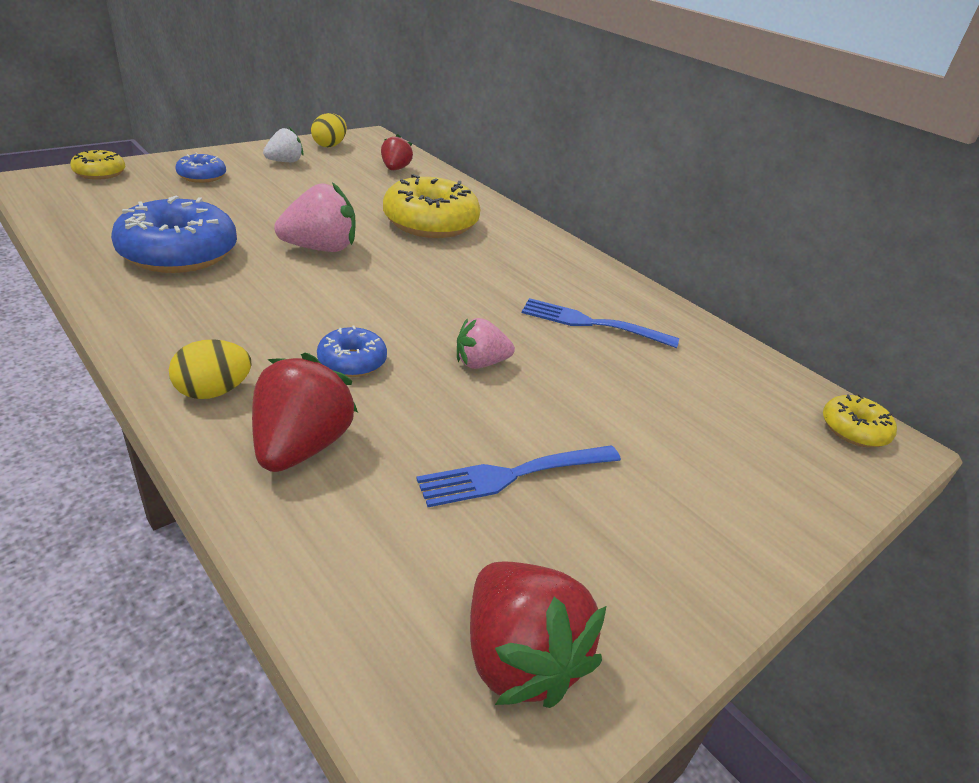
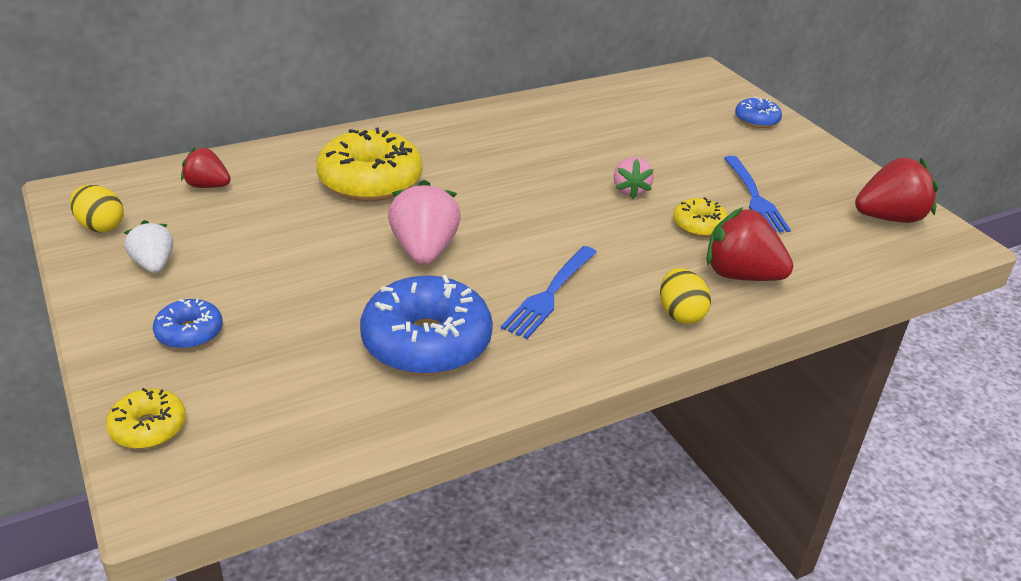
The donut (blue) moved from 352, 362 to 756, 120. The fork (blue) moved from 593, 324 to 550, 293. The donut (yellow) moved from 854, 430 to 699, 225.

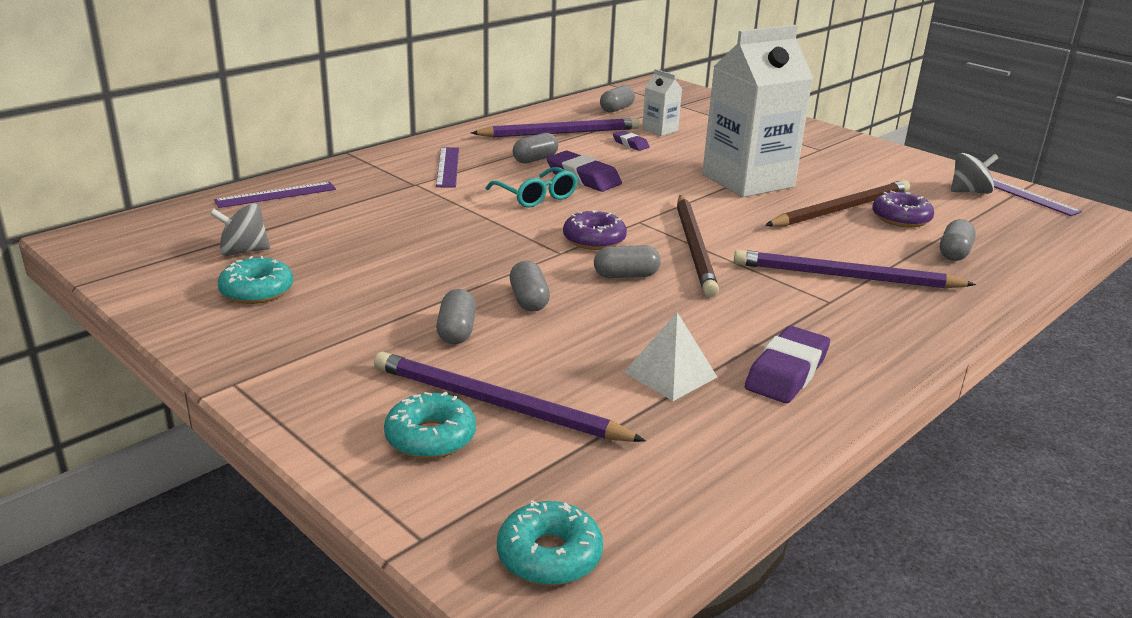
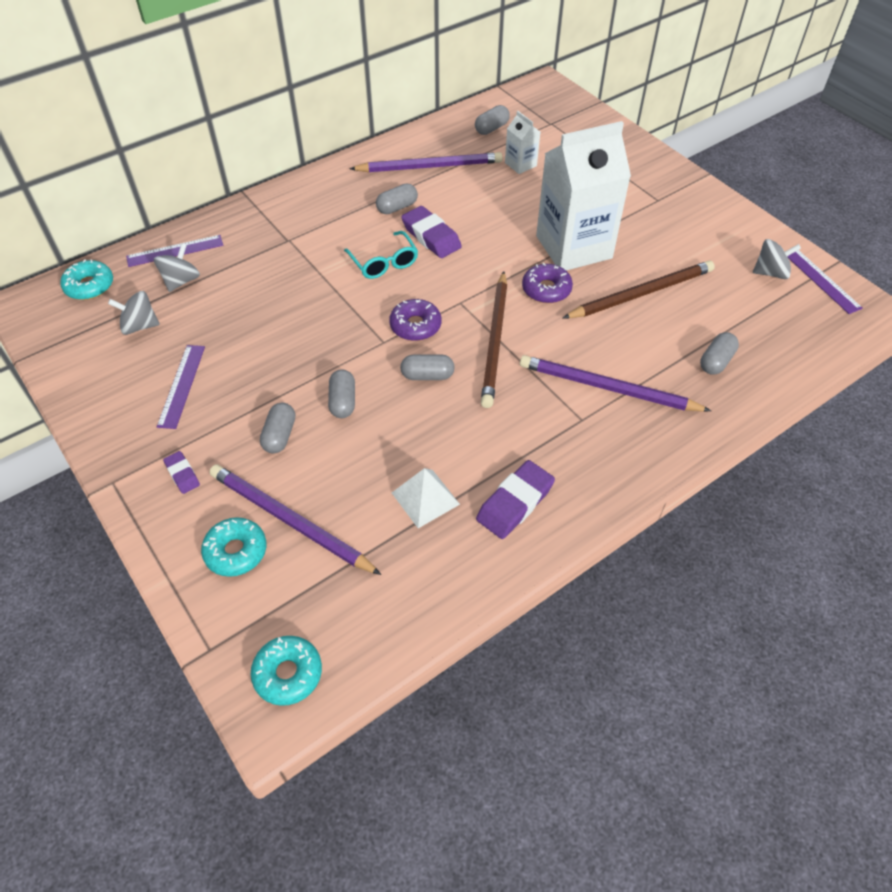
The donut (turquoise) moved from 257, 291 to 89, 286. The ruler (purple) moved from 447, 167 to 181, 385. The eraser (purple) moved from 630, 144 to 182, 474. The donut (purple) moved from 901, 218 to 546, 289. The spinning top (grey) at 181, 281 appeared.

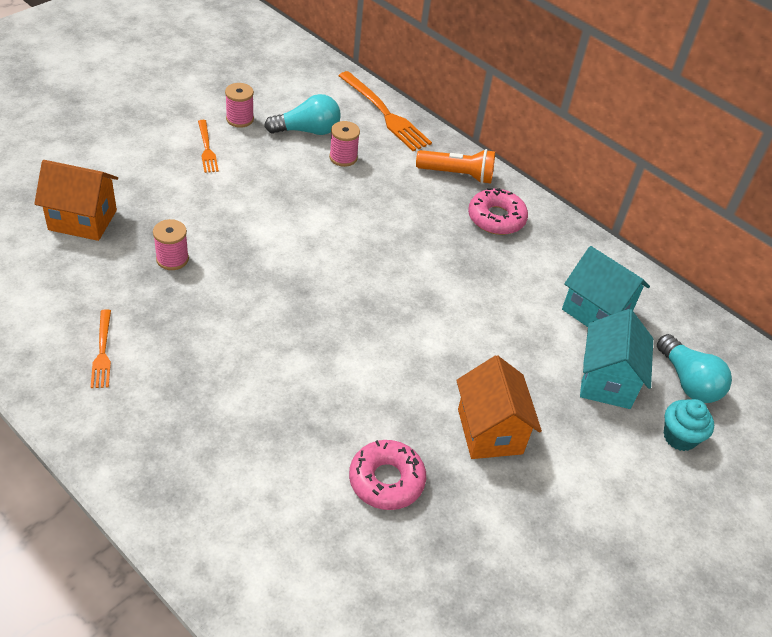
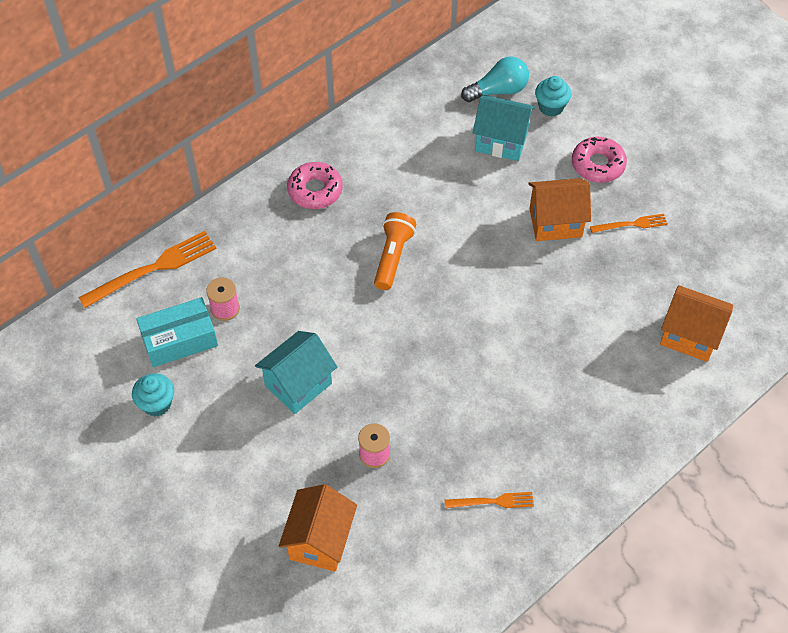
The fork (orange) moved from 207, 148 to 631, 224. The spool (pink) at 240, 119 was replaced by the cupcake (turquoise) at 157, 404. The light bulb (turquoise) at 307, 131 was replaced by the box (turquoise) at 179, 340. The donut (pink) moved from 386, 480 to 598, 165. The flashlight (orange) moved from 457, 175 to 393, 257. The house (turquoise) moved from 596, 312 to 298, 384. The house (orange) at 689, 336 appeared.

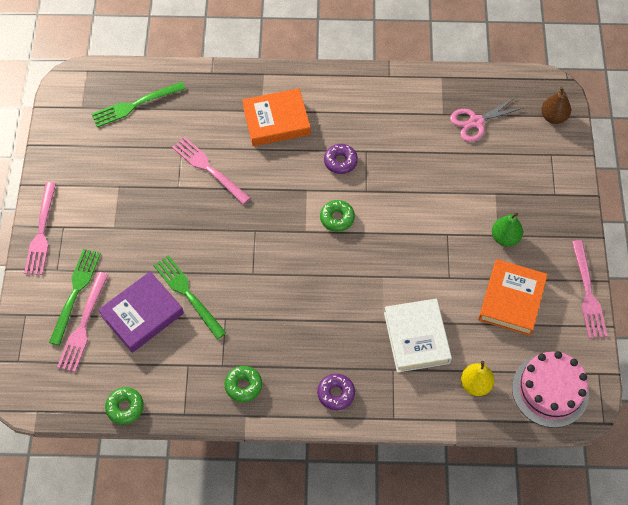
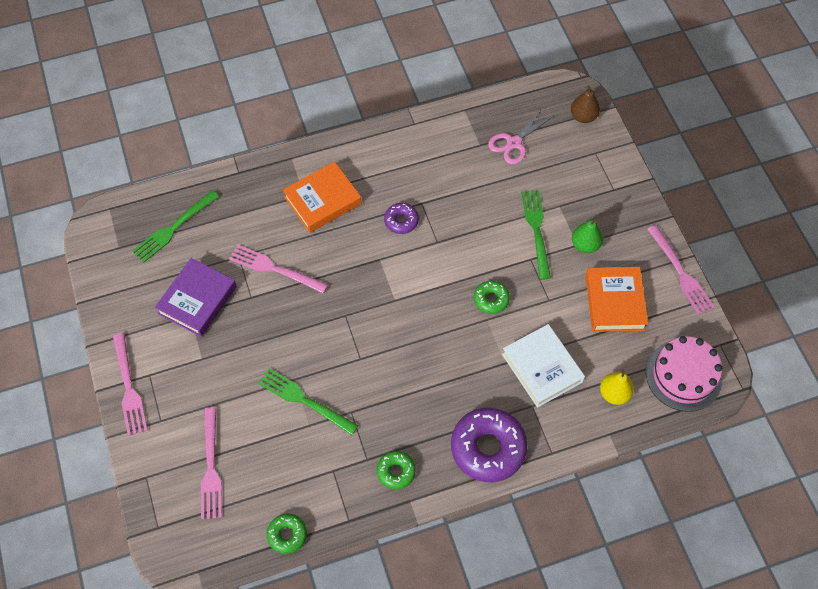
The fork (green) moved from 75, 292 to 536, 230. The book (purple) moved from 142, 314 to 197, 300. The donut (purple) at 336, 393 changed to 1.97 times the size. The donut (green) moved from 337, 218 to 491, 299.

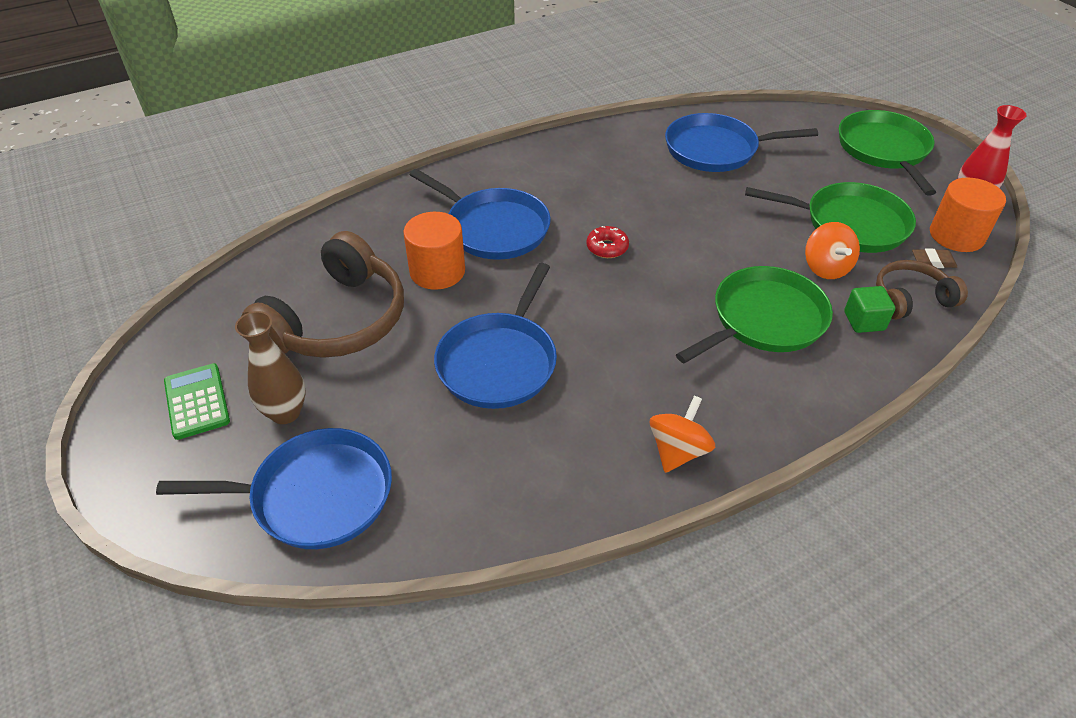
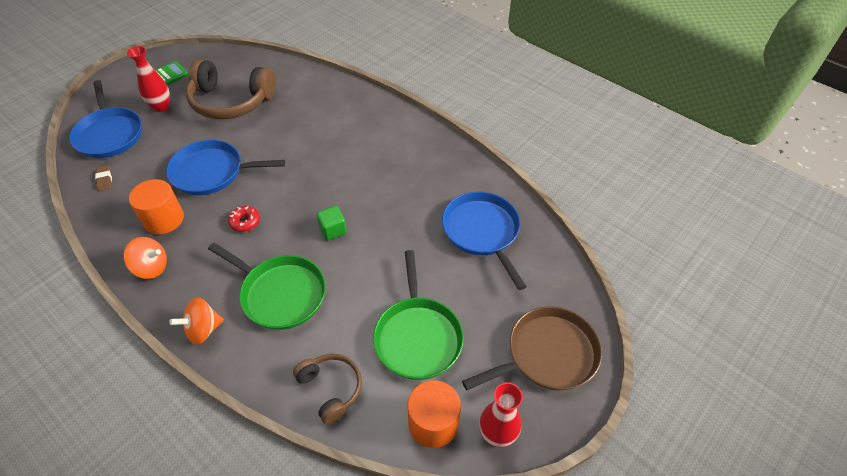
The vase (brown) at 285, 413 became the vase (red) at 161, 107. The cylinder (orange) moved from 437, 271 to 164, 219. The pan (blue) at 493, 228 disappeared. The donut (red) moved from 607, 247 to 245, 222. The spinning top (orange) moved from 826, 268 to 203, 330. The pan (green) at 884, 150 became the pan (brown) at 547, 354. The cube (green) moved from 864, 321 to 333, 230. The eraser (brown) moved from 933, 261 to 105, 180.

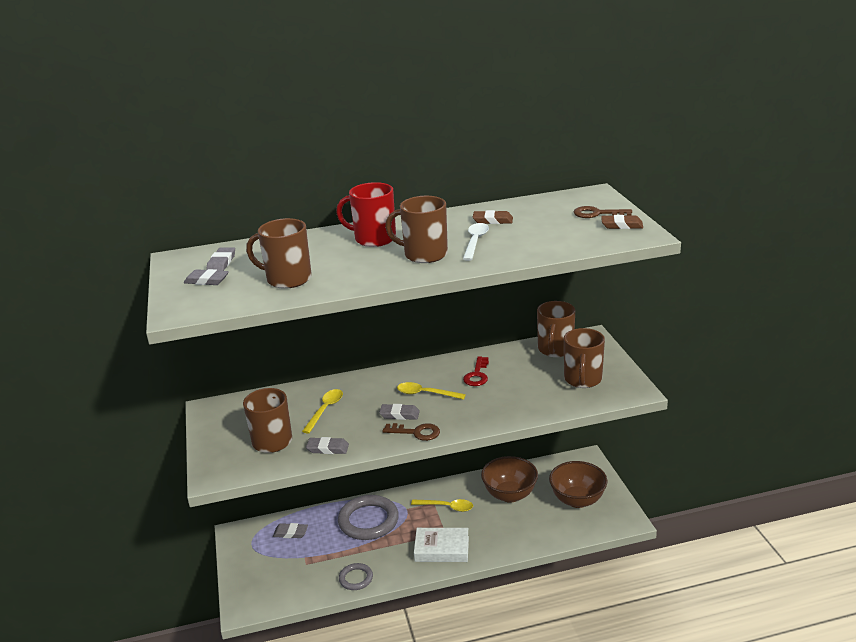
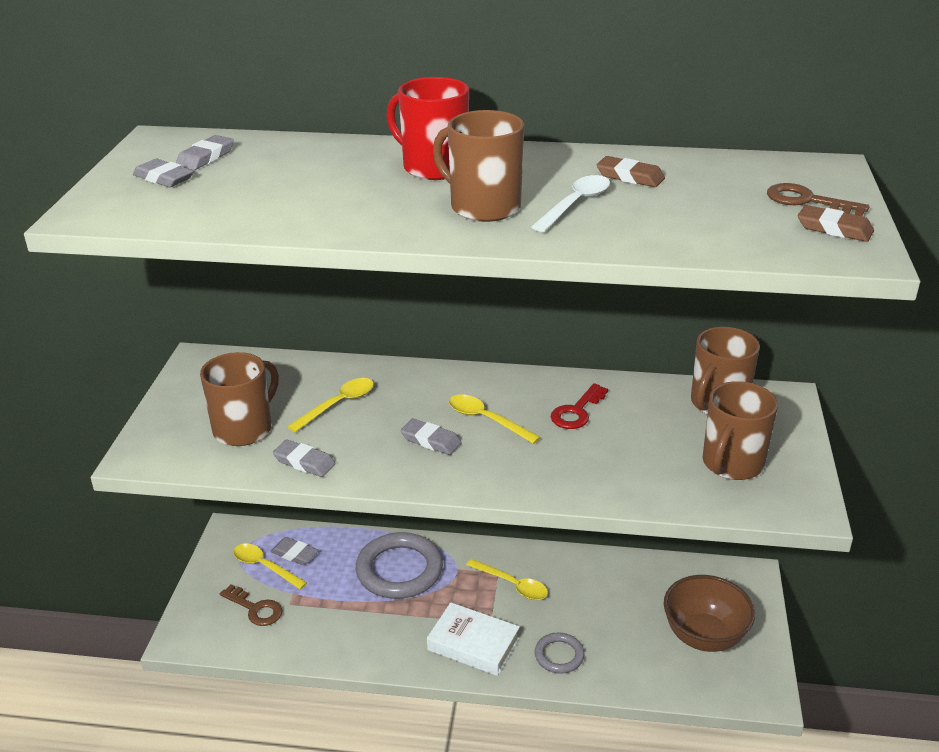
The mug (brown) at 287, 279 disappeared. The ring (grey) moved from 356, 578 to 559, 655. The key (brown) moved from 416, 432 to 255, 609. The bowl (brown) at 509, 495 disappeared. The spoon (yellow) at 265, 566 appeared.

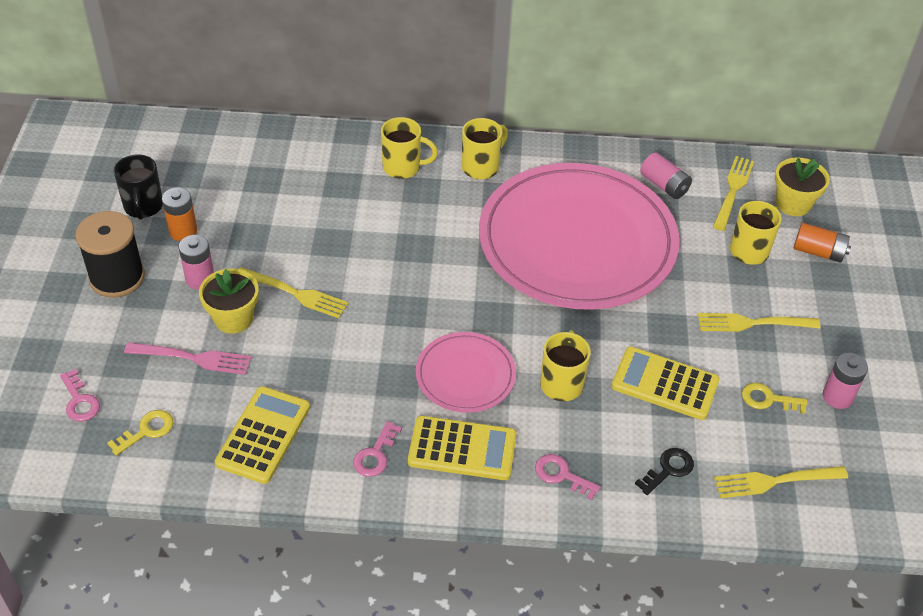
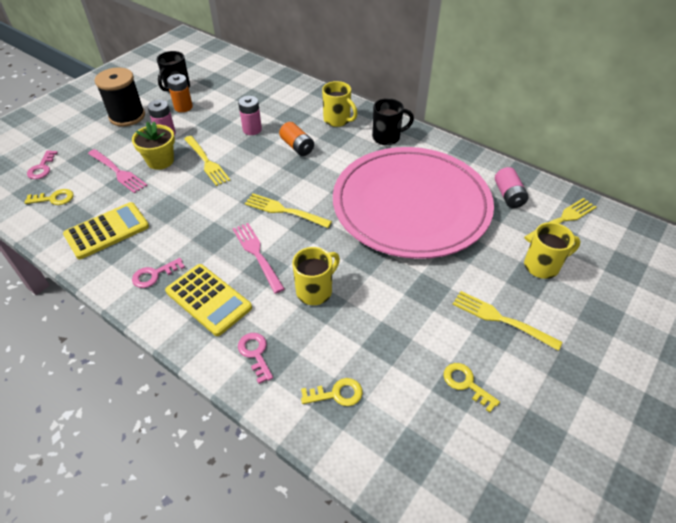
The plate (pink) at 465, 375 was replaced by the fork (pink) at 257, 254. The mug (yellow) at 481, 167 became the mug (black) at 387, 137. The calculator (yellow) at 665, 384 disappeared. The key (black) at 668, 469 became the key (yellow) at 337, 394. The fork (yellow) moved from 774, 481 to 284, 210. The flower pot (yellow) at 793, 204 disappeared. The battery (orange) moved from 818, 252 to 297, 147. The battery (pink) moved from 837, 397 to 252, 129.

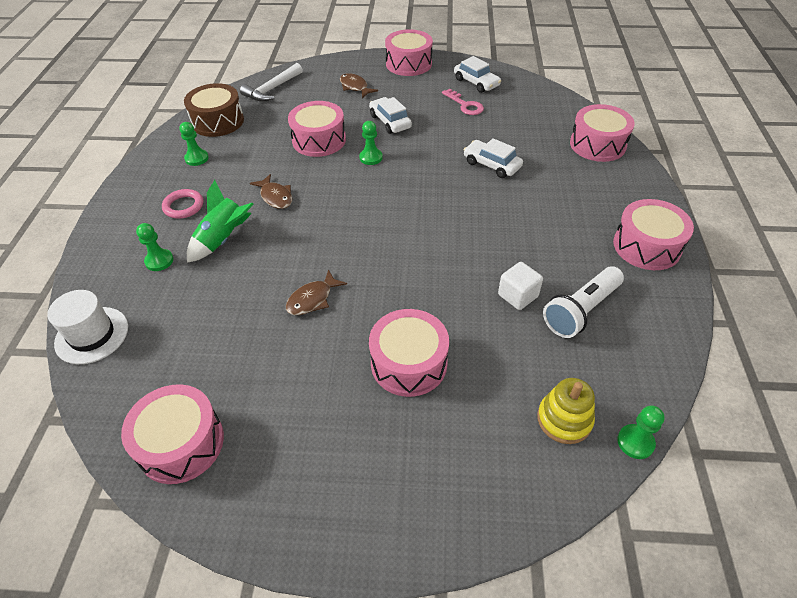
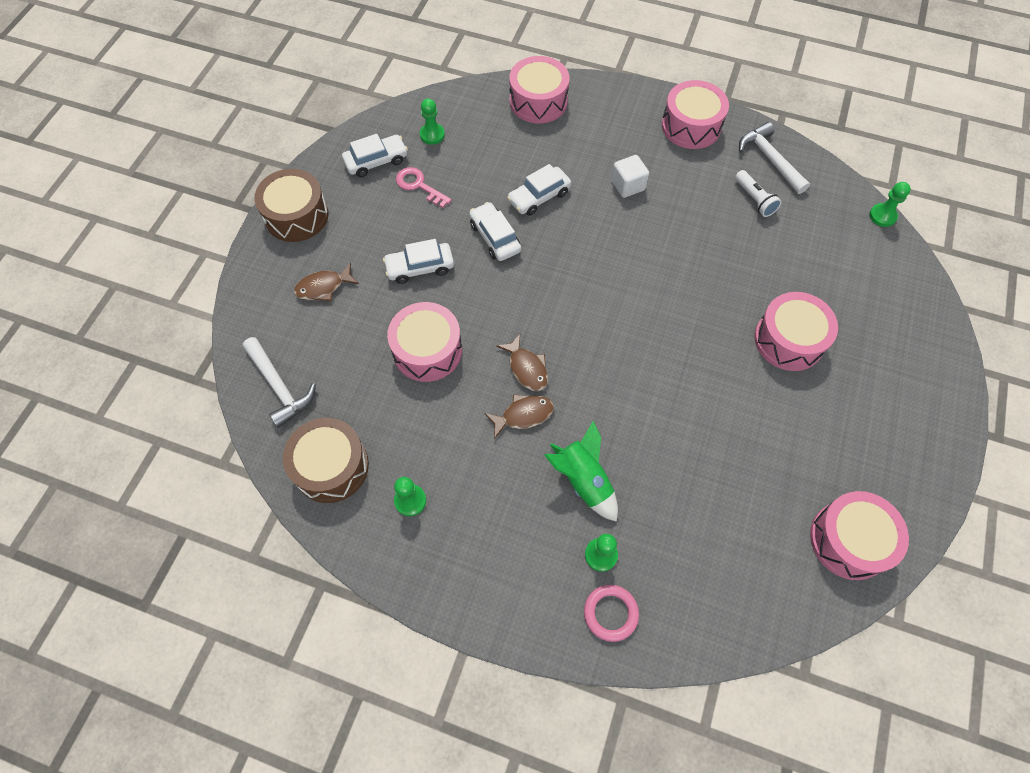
The hat (white) at 92, 335 disappeared. The ring (pink) moved from 183, 206 to 610, 613. The fish (brown) moved from 312, 299 to 526, 368. The pawn (green) moved from 371, 157 to 432, 135. The drum (pink) at 408, 64 became the drum (brown) at 296, 216. The key (pink) at 465, 105 turned 120 degrees counterclockwise. The cube (white) moved from 518, 296 to 628, 185. The stacking toy (yellow) at 564, 419 disappeared. The flashlight (white) at 581, 311 changed to 0.63 times the size. The car (white) at 495, 237 appeared. The hammer (white) at 770, 159 appeared.

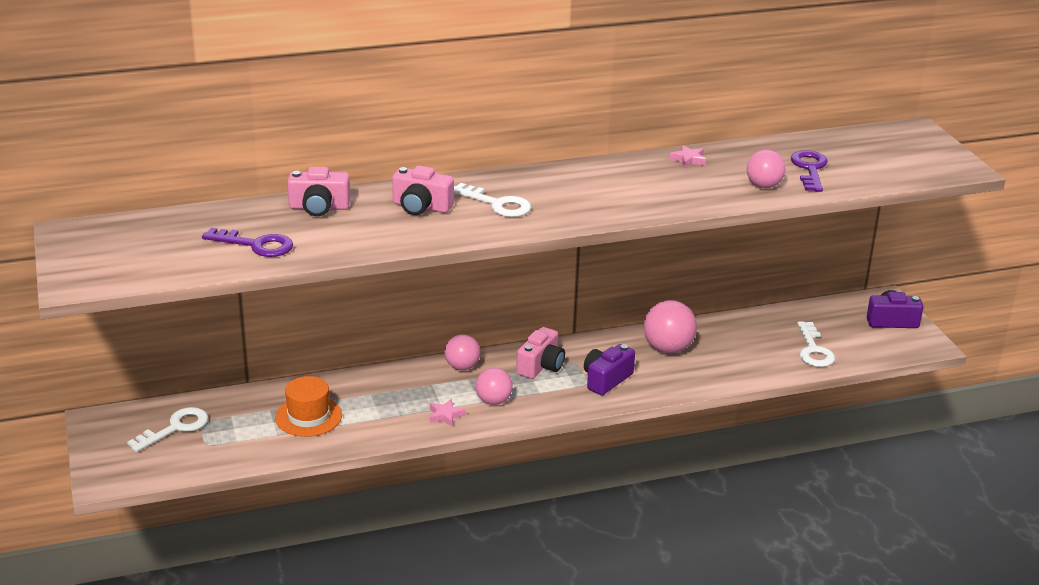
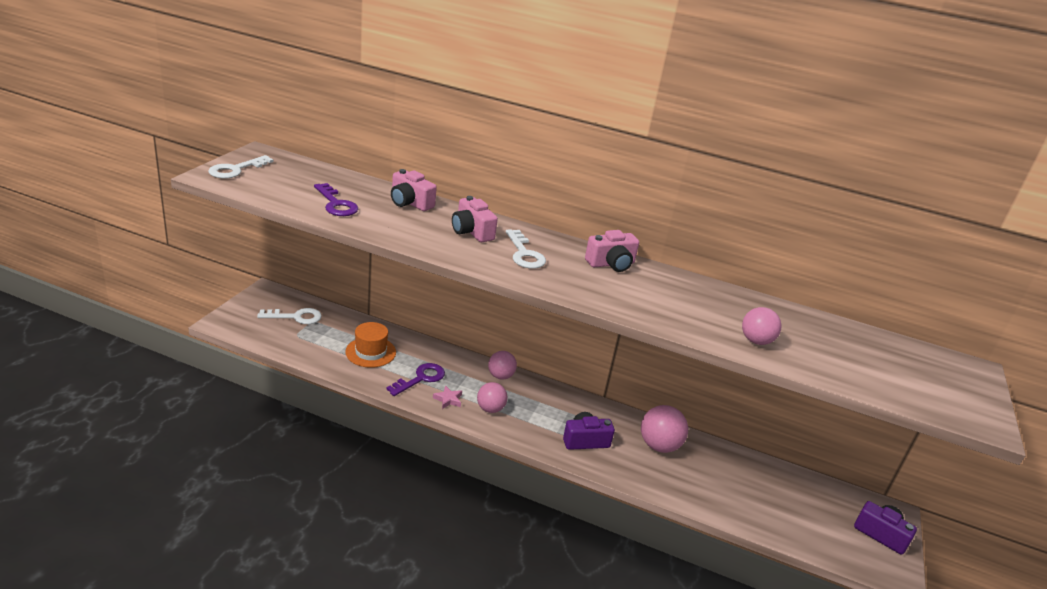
The camera (pink) moved from 541, 366 to 611, 264. The star (pink) at 688, 160 disappeared. The key (purple) moved from 809, 169 to 421, 378. The key (white) moved from 813, 350 to 236, 170.

